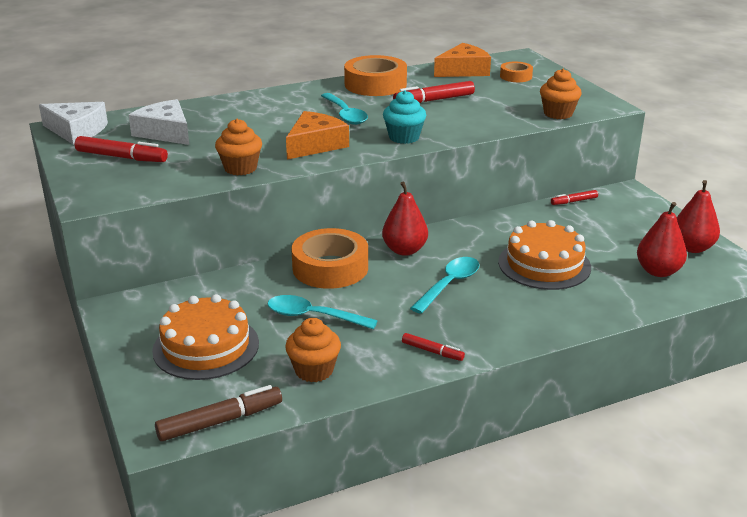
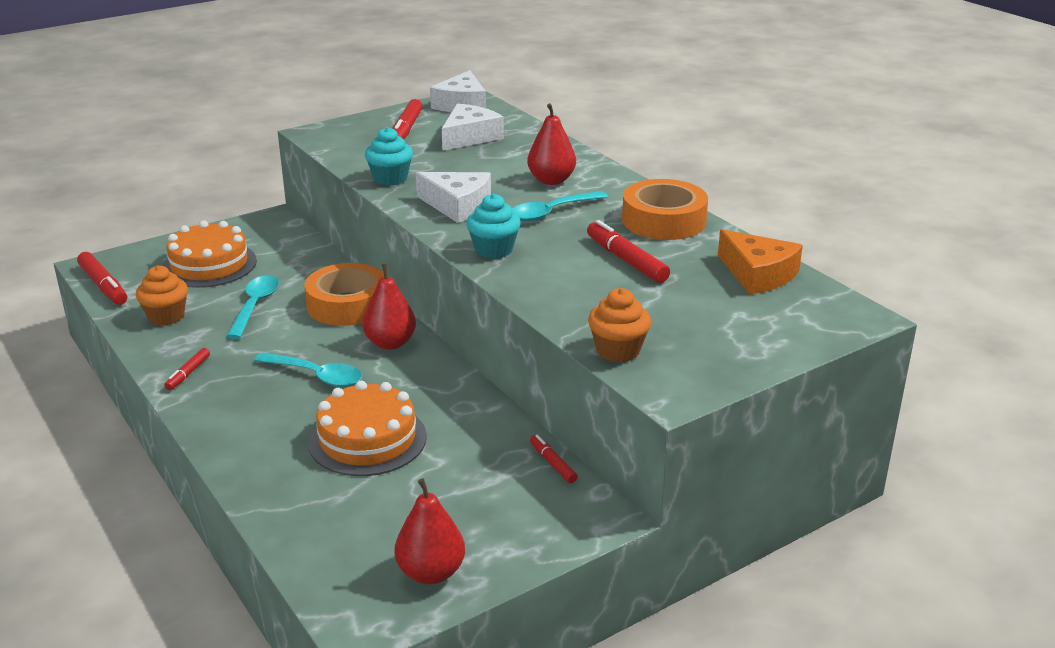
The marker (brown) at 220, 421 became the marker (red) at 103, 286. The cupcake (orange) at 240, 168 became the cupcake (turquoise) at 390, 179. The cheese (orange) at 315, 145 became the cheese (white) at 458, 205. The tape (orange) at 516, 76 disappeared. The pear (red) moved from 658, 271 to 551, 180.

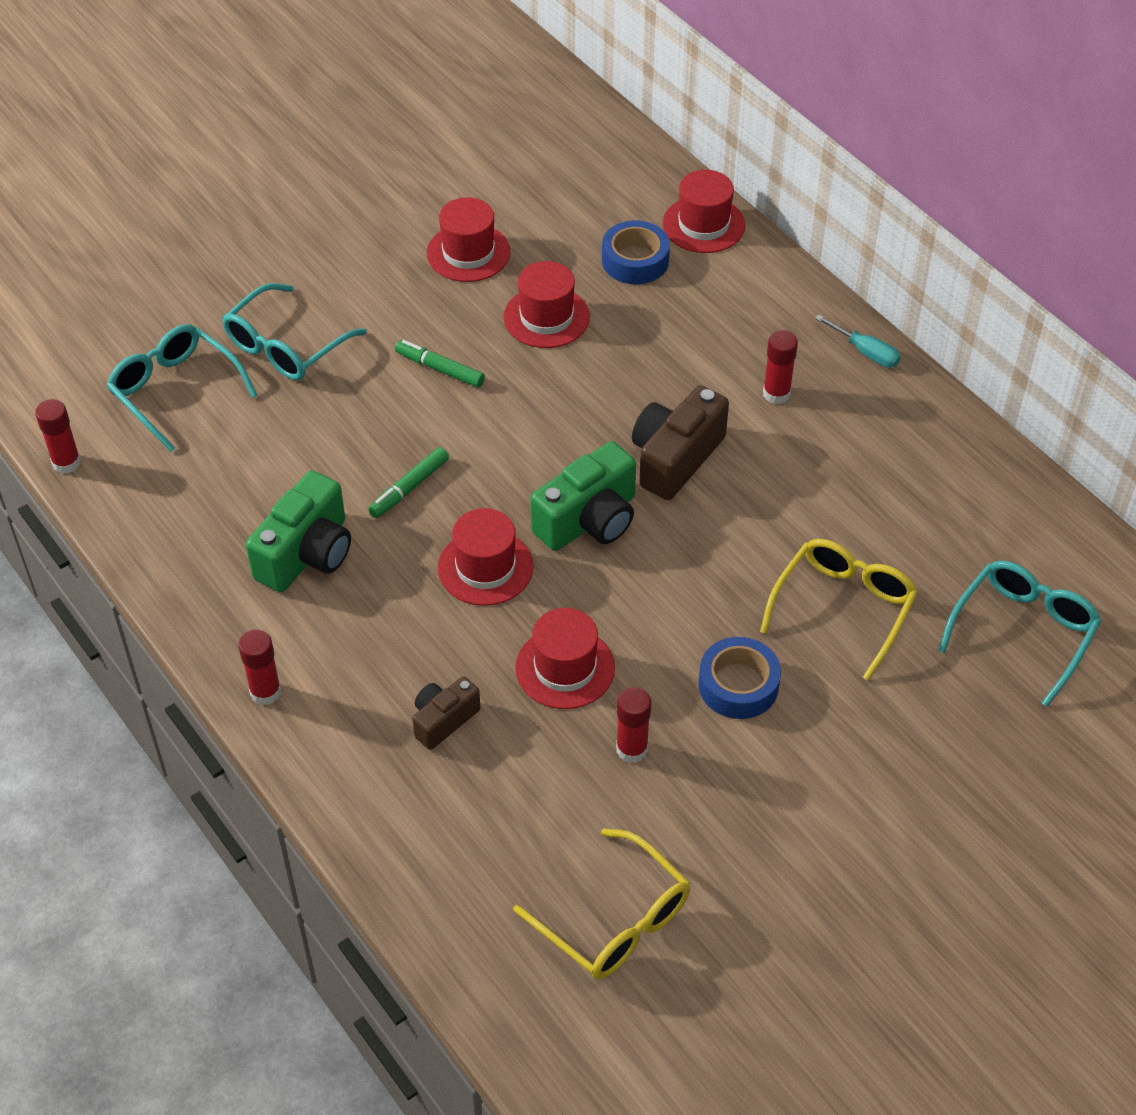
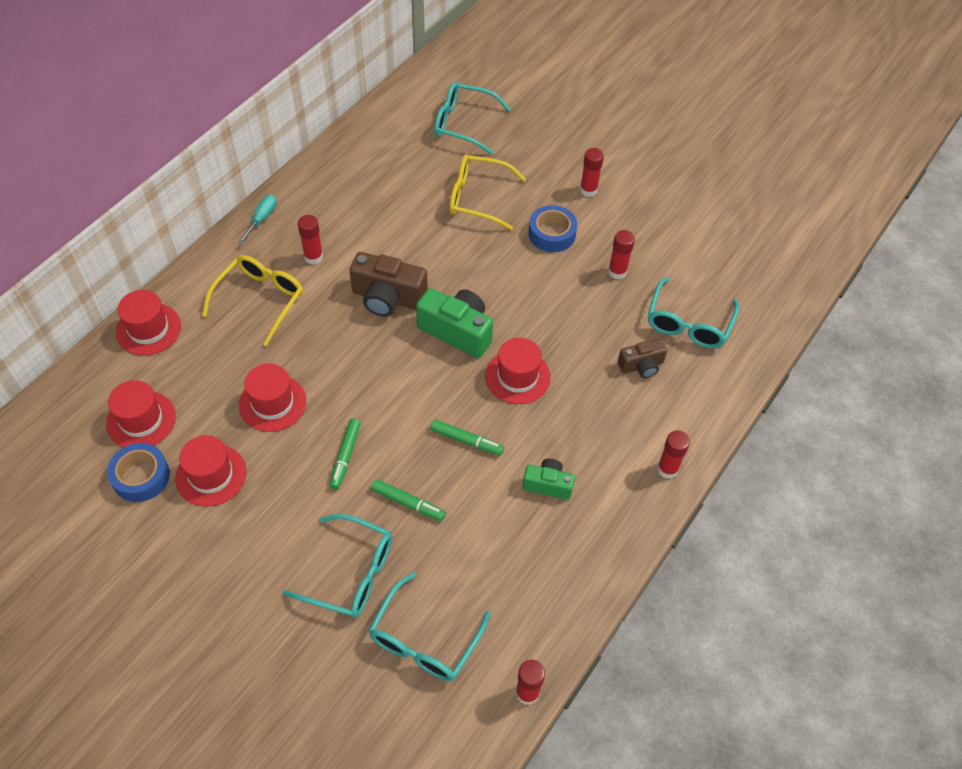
The camera (green) at 307, 553 changed to 0.59 times the size. The camera (brown) at 443, 720 turned 45 degrees counterclockwise. The glasses (yellow) moved from 614, 920 to 260, 300. The hat (red) moved from 565, 668 to 141, 420. The tape (blue) moved from 635, 260 to 141, 476. The marker (green) at 408, 503 appeared. The glue stick (red) at 588, 190 appeared. The glasses (turquoise) at 688, 323 appeared.

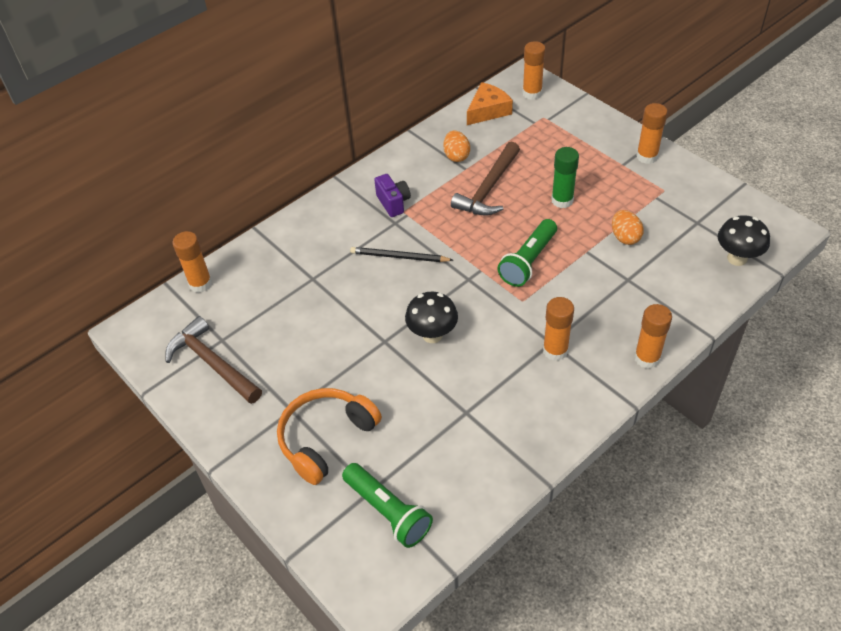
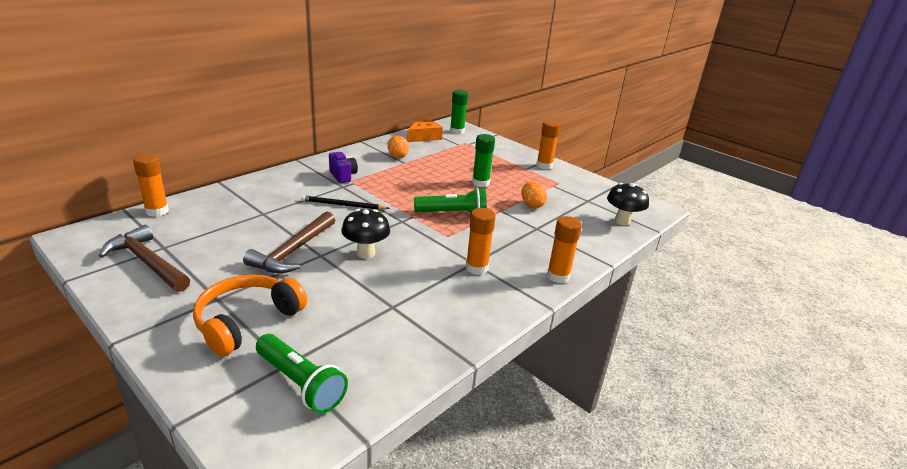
The hammer (brown) moved from 489, 188 to 293, 251. The flashlight (green) at 528, 261 turned 120 degrees counterclockwise. The glue stick (orange) at 532, 93 became the glue stick (green) at 457, 131.

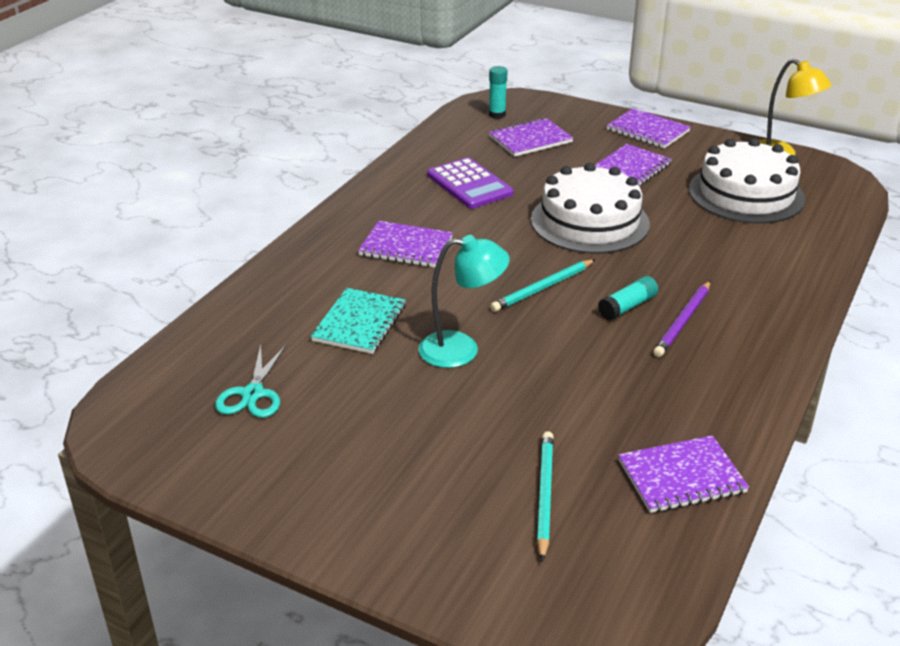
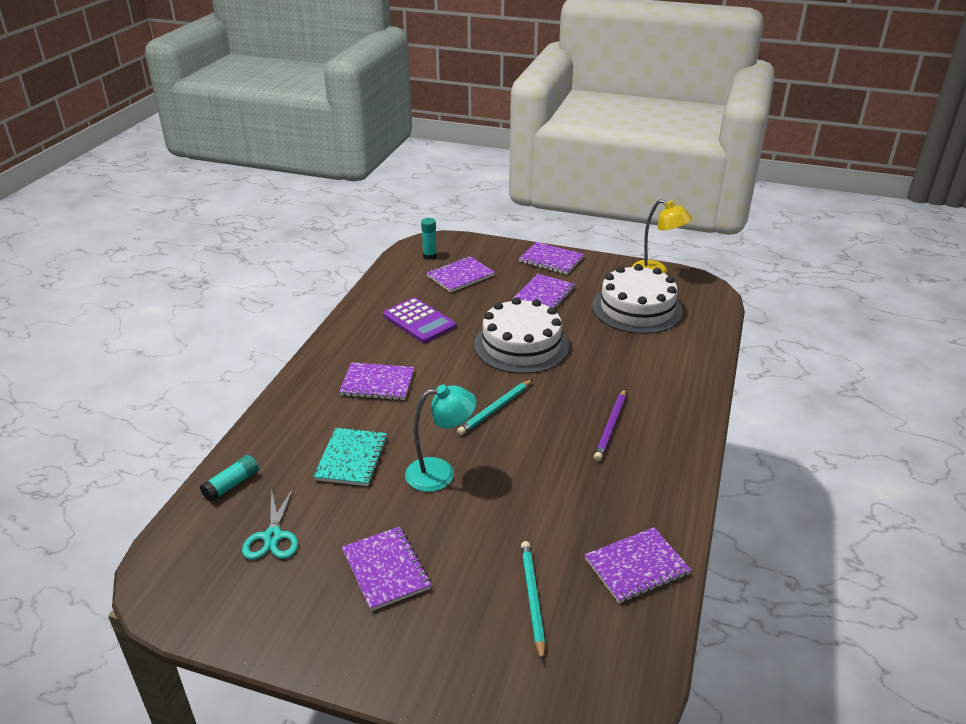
The glue stick (turquoise) moved from 627, 307 to 232, 485. The notebook (purple) at 386, 570 appeared.

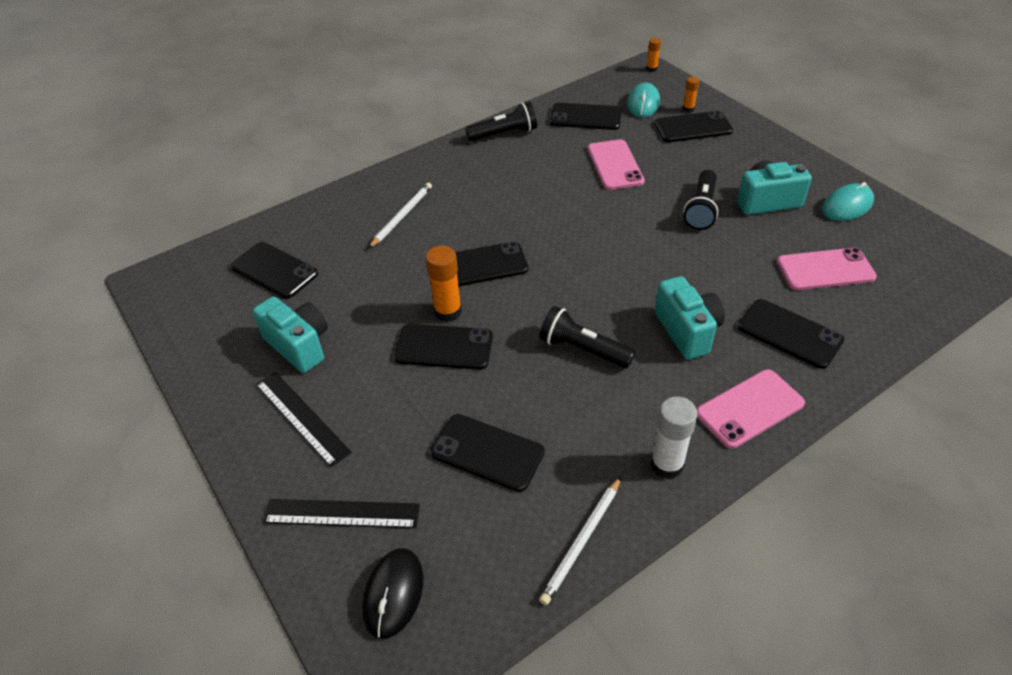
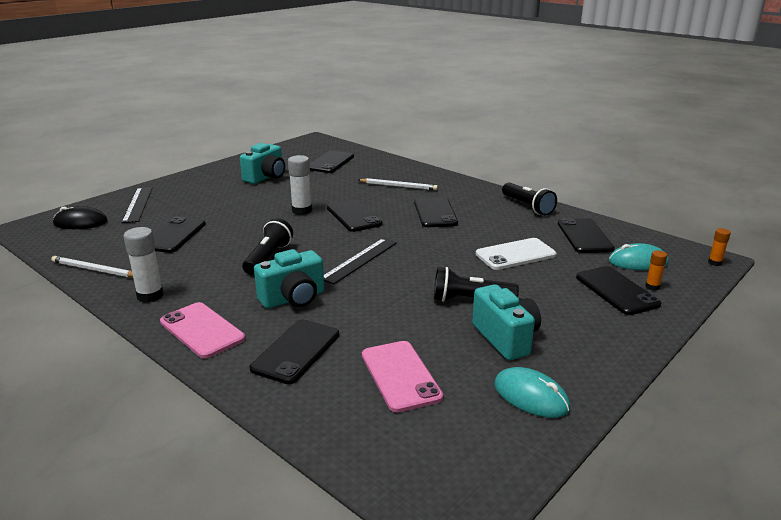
The ruler (black) moved from 301, 417 to 359, 260. The phone (black) moved from 444, 347 to 435, 213. The glue stick (orange) at 448, 312 became the glue stick (white) at 302, 211. The phone (pink) at 615, 165 became the phone (white) at 515, 254.

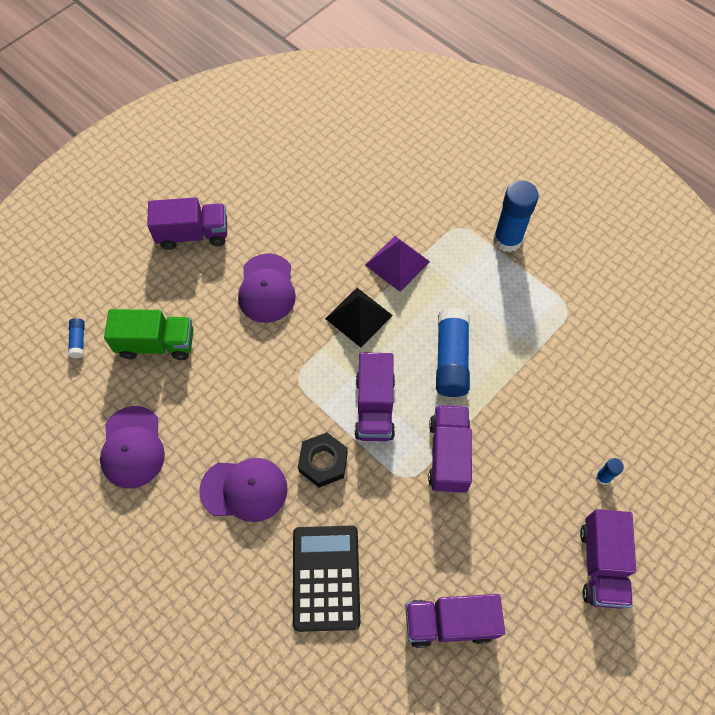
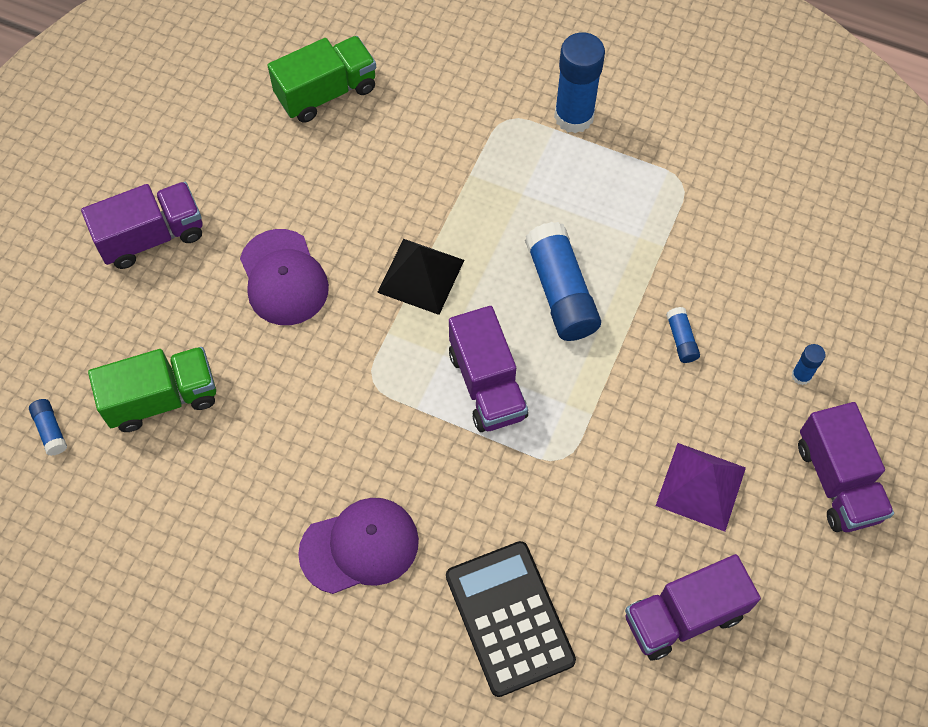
The cap (purple) at 132, 447 disappeared. The nut (black) at 323, 462 disappeared. The pyramid (purple) moved from 397, 263 to 700, 486. The truck (purple) at 448, 455 disappeared. The truck (green) at 326, 92 appeared. The glue stick (blue) at 681, 339 appeared.

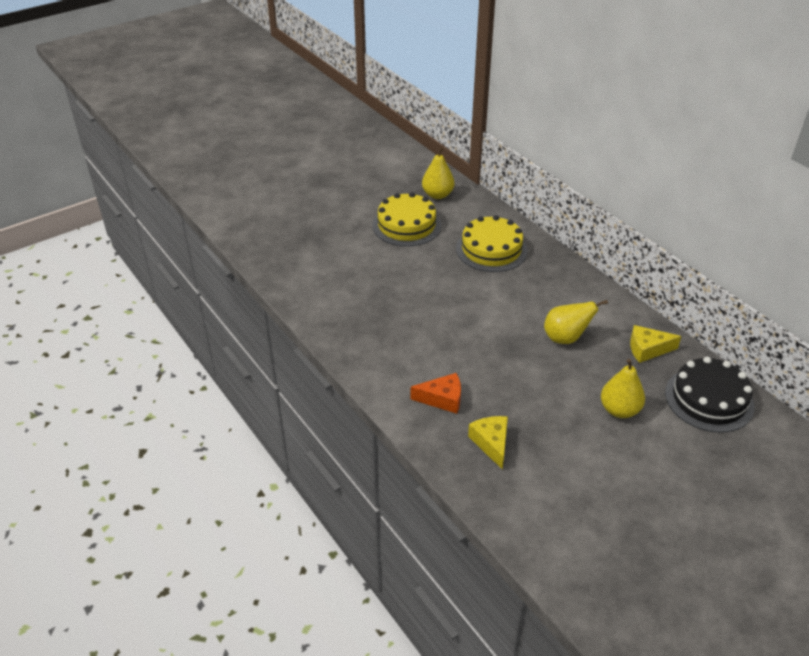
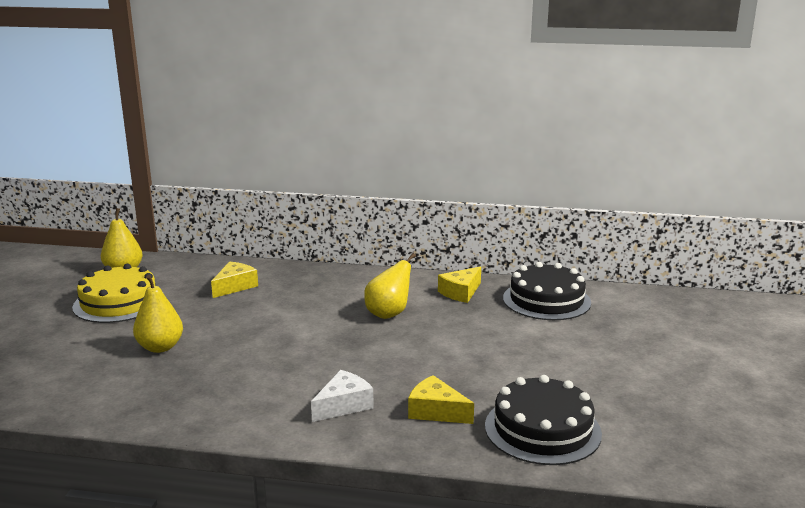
The cheese (orange) at 442, 399 became the cheese (white) at 343, 405. The cake (yellow) at 491, 249 was replaced by the cheese (yellow) at 235, 286. The pear (yellow) moved from 619, 410 to 160, 347. The cake (black) at 542, 429 appeared.

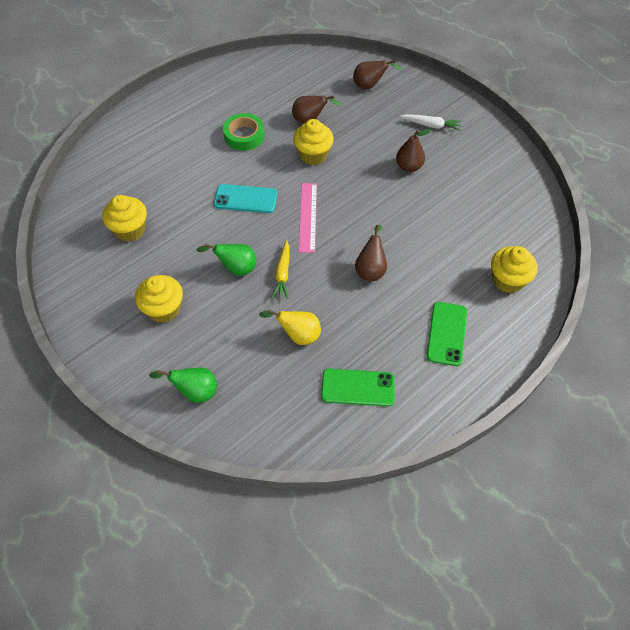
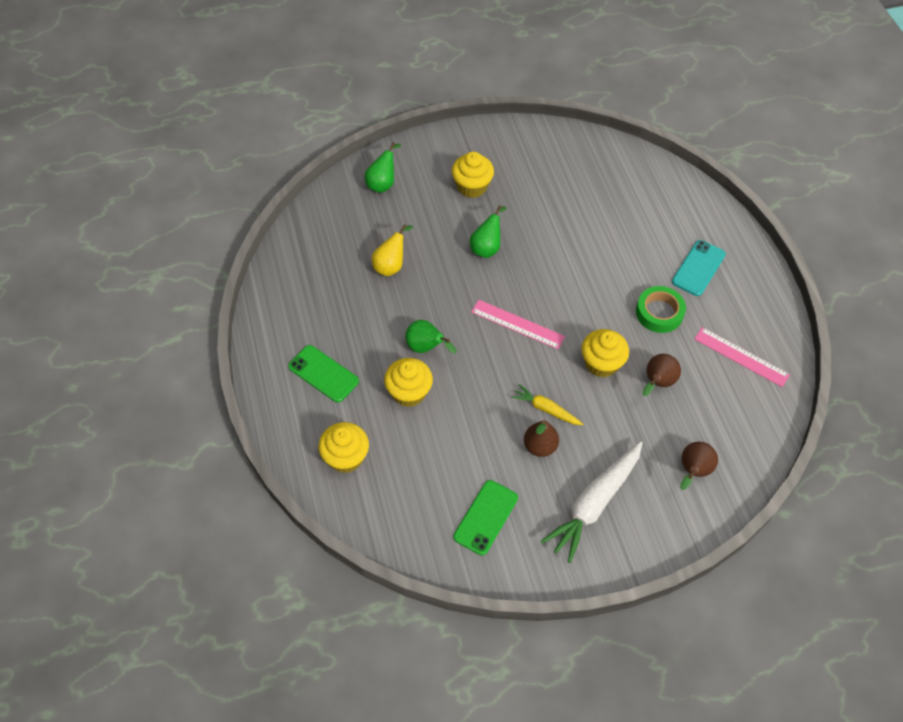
The cupcake (yellow) moved from 130, 230 to 409, 392. The phone (turquoise) moved from 245, 199 to 698, 268. The carrot (yellow) moved from 282, 273 to 546, 409. The phone (green) moved from 357, 387 to 486, 517. The pear (brown) at 370, 269 became the pear (green) at 426, 348. The carrot (white) at 431, 125 changed to 1.89 times the size. The ruler (pink) at 741, 357 appeared.

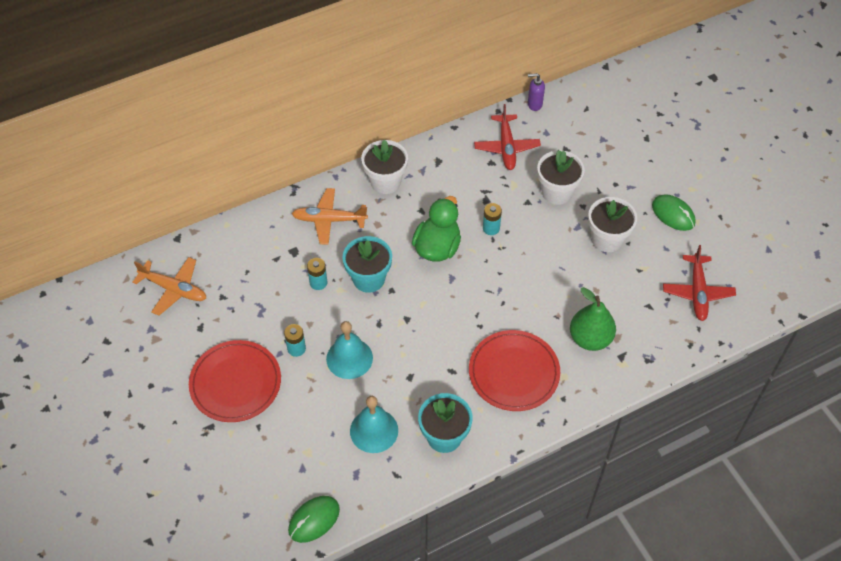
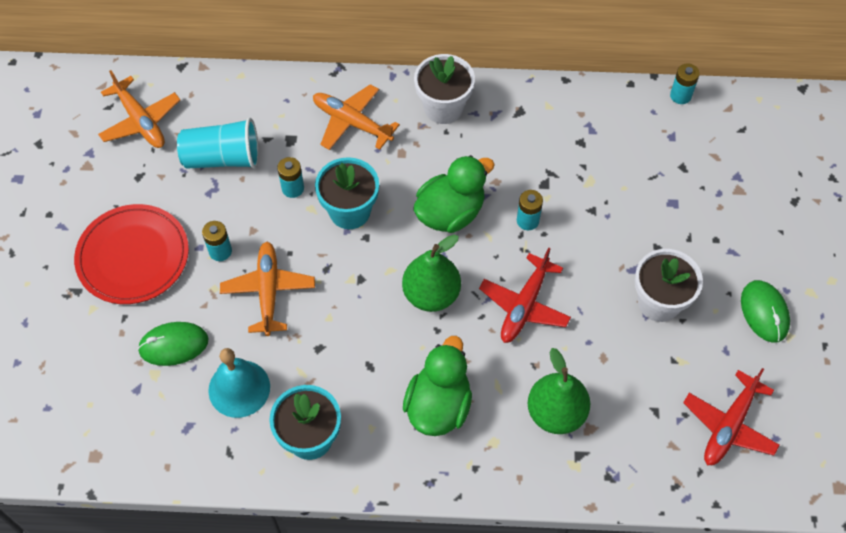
The mouse (green) moved from 314, 520 to 173, 345. The bell (turquoise) at 349, 358 was replaced by the plane (orange) at 268, 291. The plate (red) at 514, 372 was replaced by the duck (green) at 438, 406. The plane (red) moved from 506, 147 to 524, 305. The soap dispenser (purple) at 534, 104 was replaced by the battery (turquoise) at 680, 96. The flower pot (white) at 556, 192 disappeared. The cup (turquoise) at 223, 158 appeared. The pear (green) at 431, 294 appeared.

